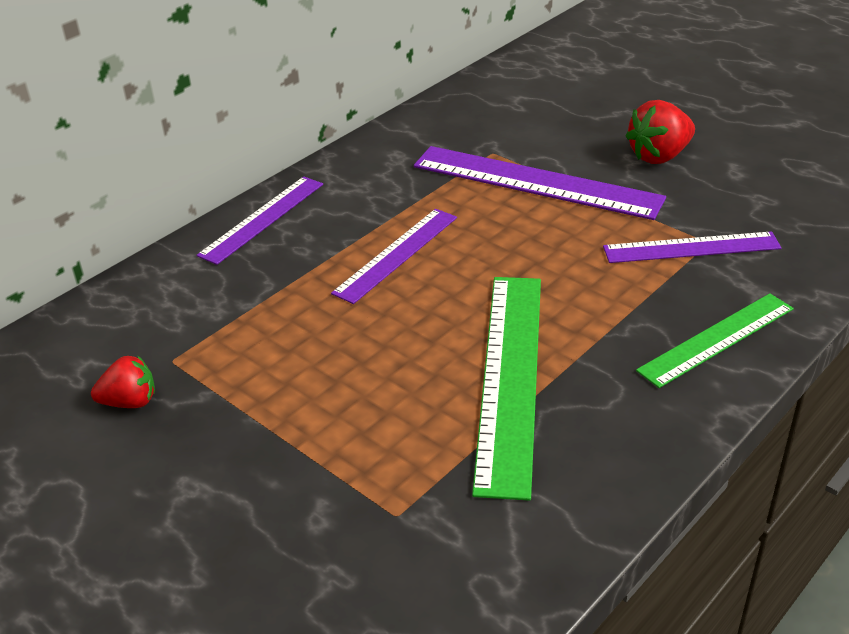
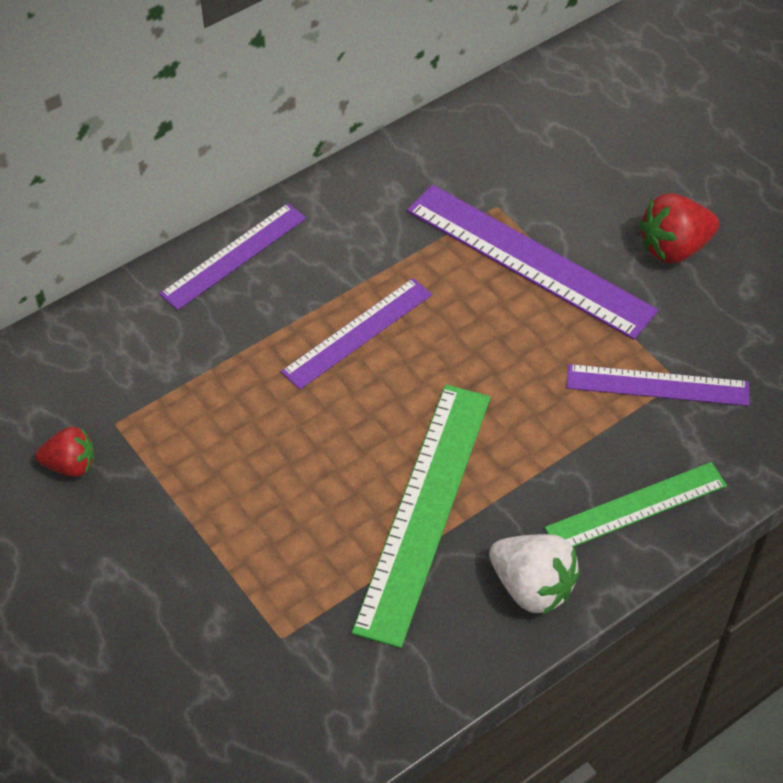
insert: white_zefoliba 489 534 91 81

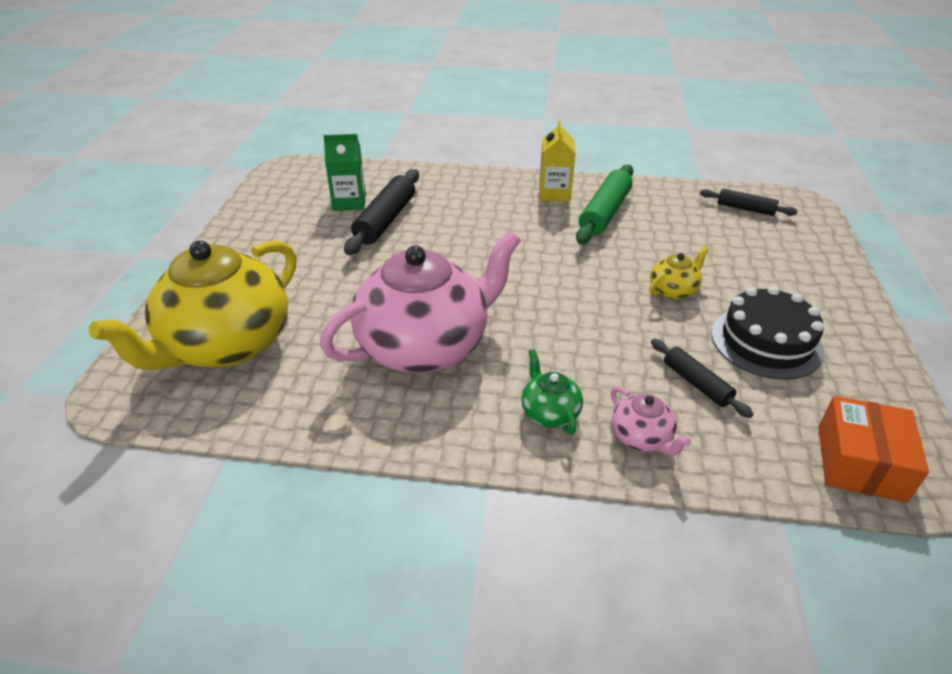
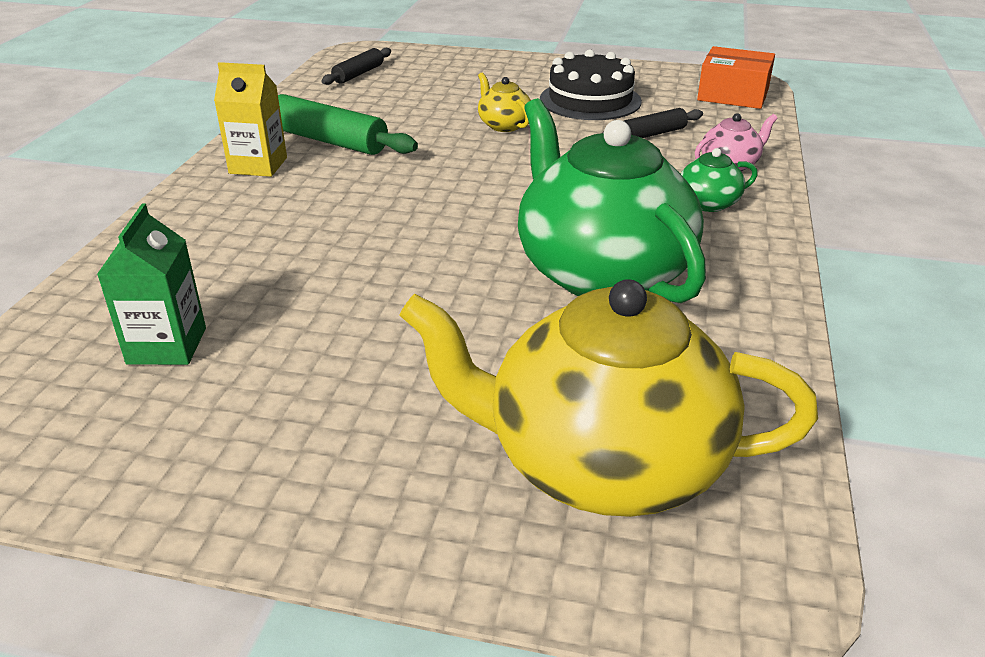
delete: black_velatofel 344 169 75 86
recolor: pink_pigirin 320 231 201 142 to green_pigirin 518 98 188 205
rotate: yellow_pigirin 89 240 207 130 = 400 279 418 238 150 degrees clockwise

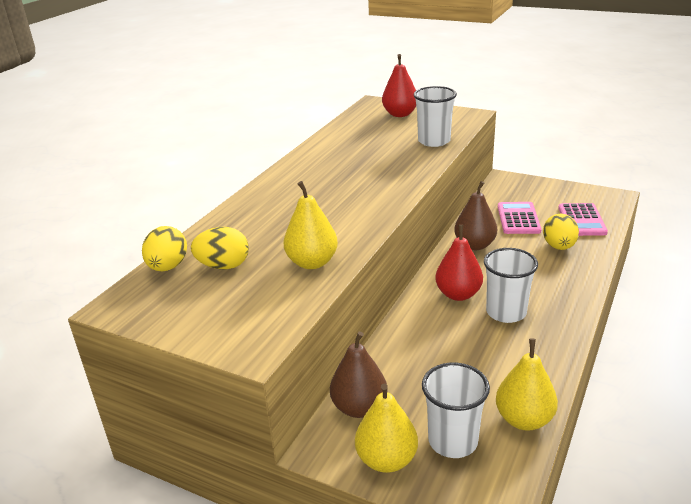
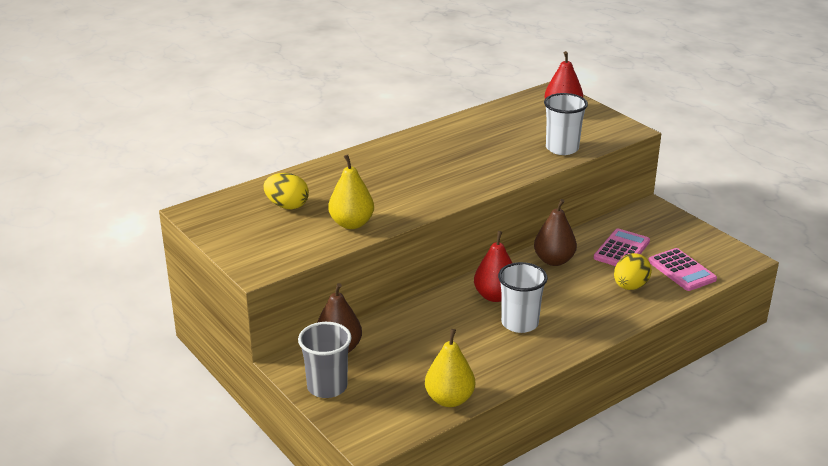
delete: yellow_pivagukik 142 226 45 45; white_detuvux 422 363 68 95
replace: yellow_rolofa 355 383 63 90 to grey_detuvux 298 322 54 76
rotate: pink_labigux 558 203 50 33 = 648 248 69 43 60 degrees counterclockwise

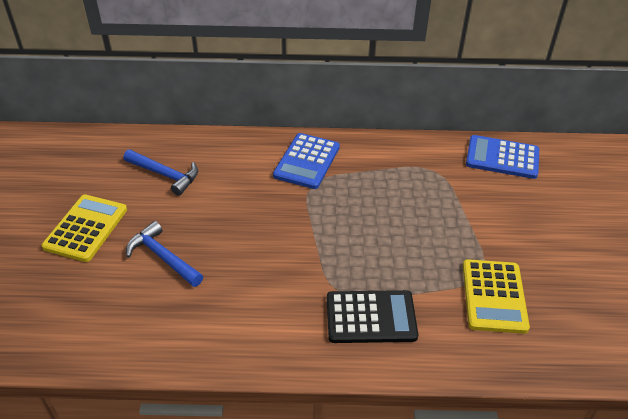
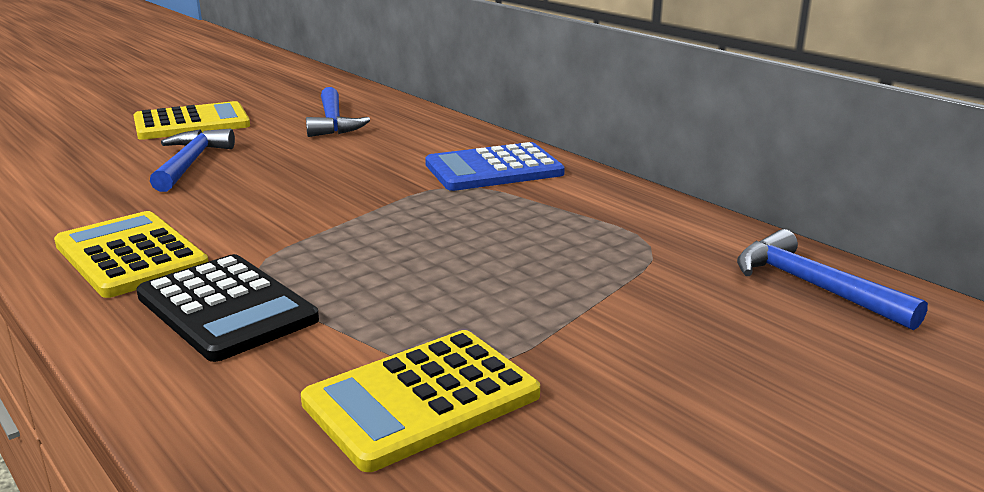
insert: yellow_labigux 54 211 155 87
replace: blue_labigux 466 135 73 44 to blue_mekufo 737 229 191 101

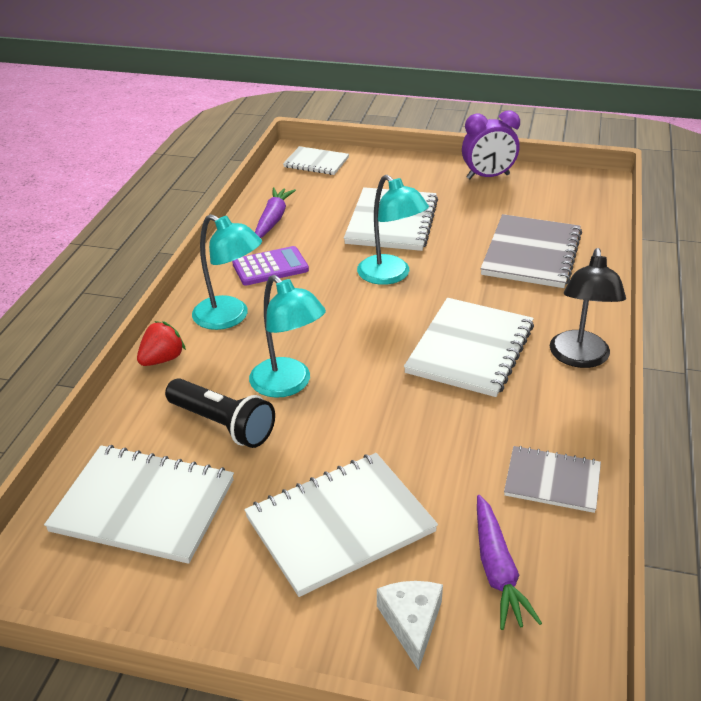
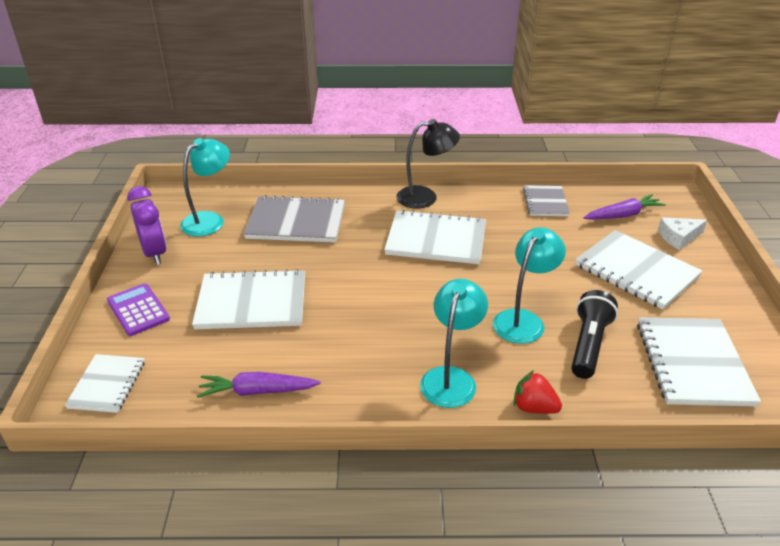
move: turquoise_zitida 357 175 72 110 to 180 138 50 98; purple_labigux 232 246 77 39 to 107 283 63 53

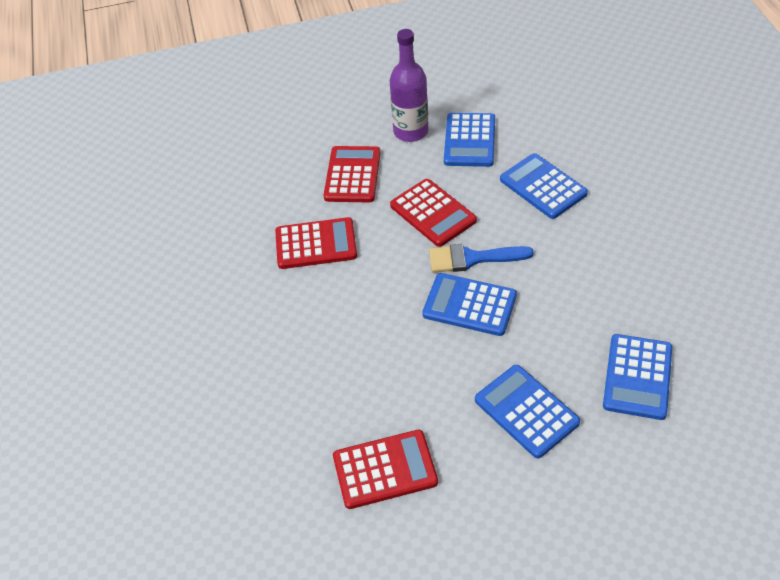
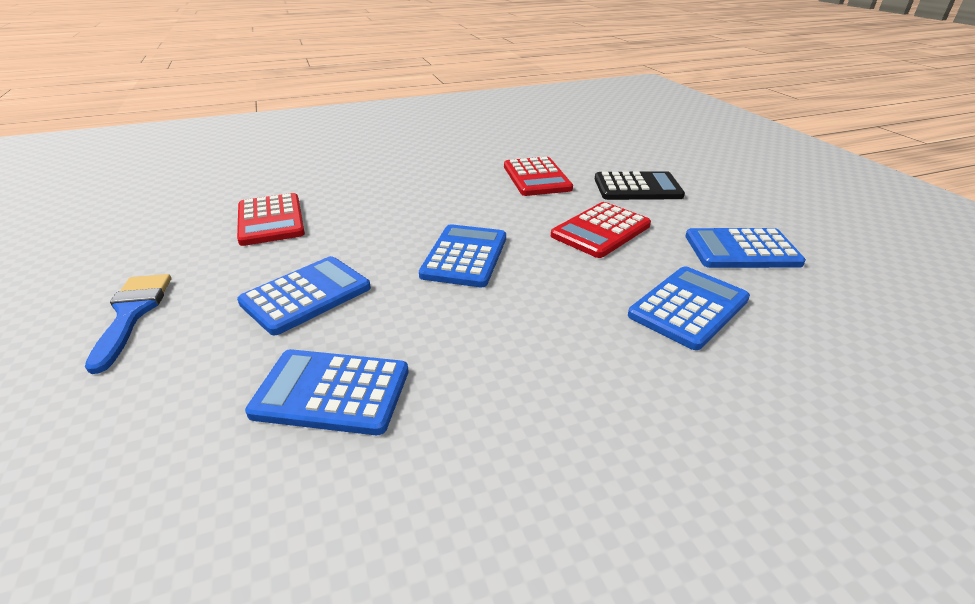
delete: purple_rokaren 390 29 38 113
move: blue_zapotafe 429 244 105 28 to 85 274 86 100
recolor: red_labigux 324 146 56 57 to black_labigux 595 171 90 29

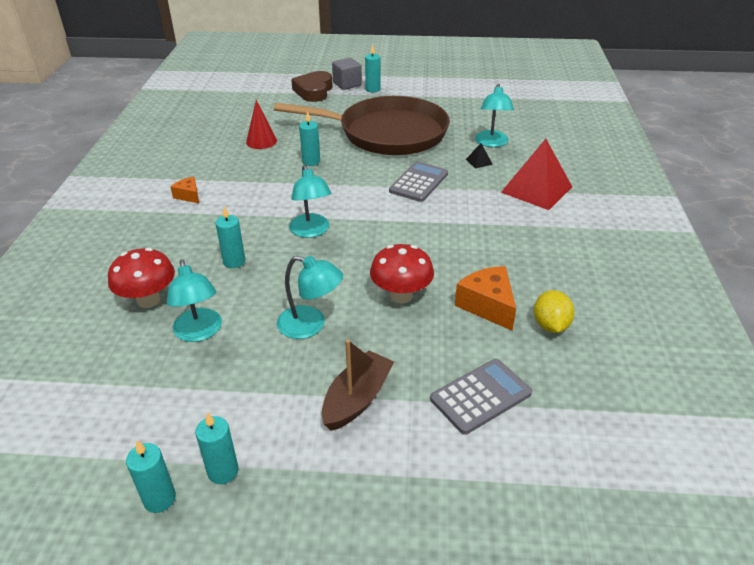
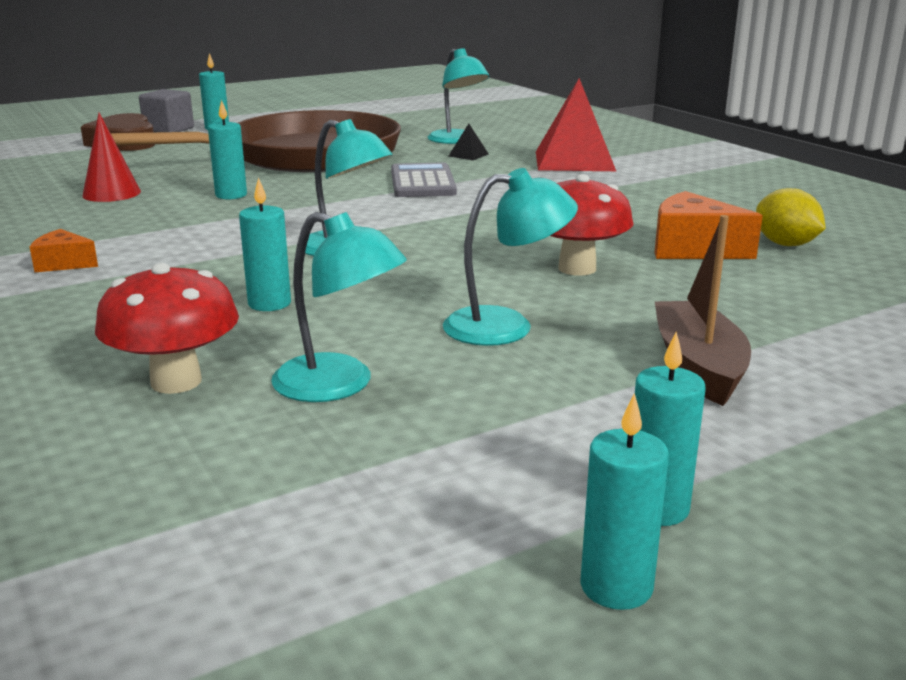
delete: grey_labigux 430 359 102 76

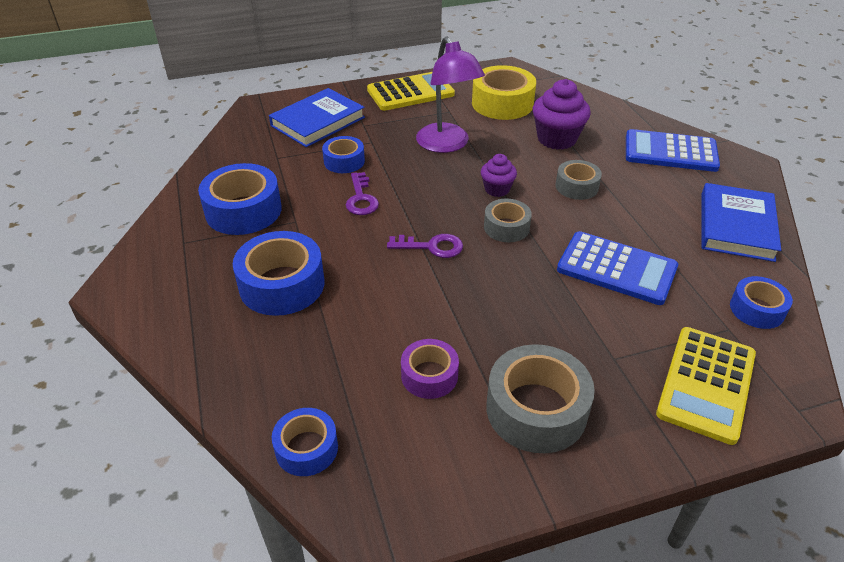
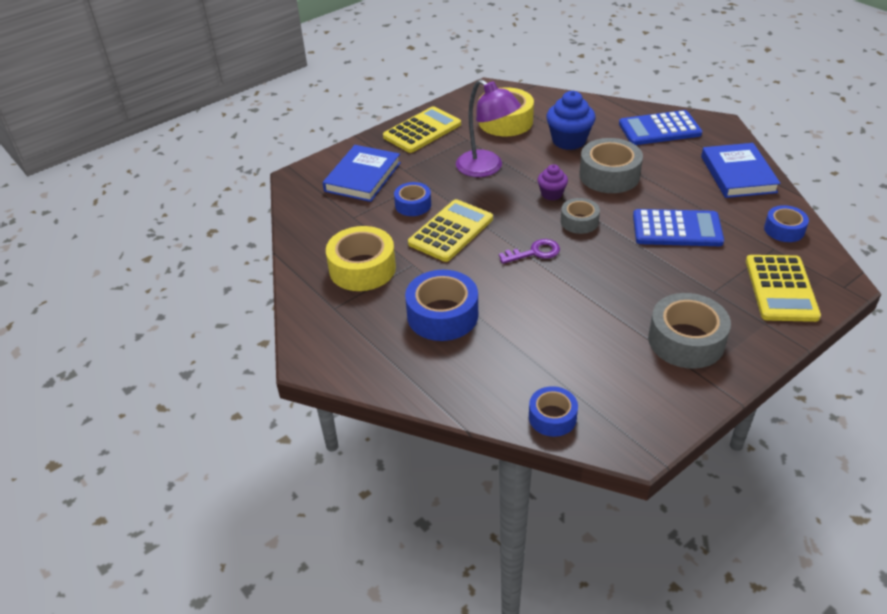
delete: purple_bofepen 401 339 58 60
replace: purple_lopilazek 346 172 33 43 to yellow_labigux 408 199 85 63
recolor: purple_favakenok 533 79 58 71 to blue_favakenok 546 91 50 59; blue_bofepen 198 163 84 72 to yellow_bofepen 326 226 70 65
resize: grey_bofepen 556 160 46 40 = 579 138 64 55 x1.69

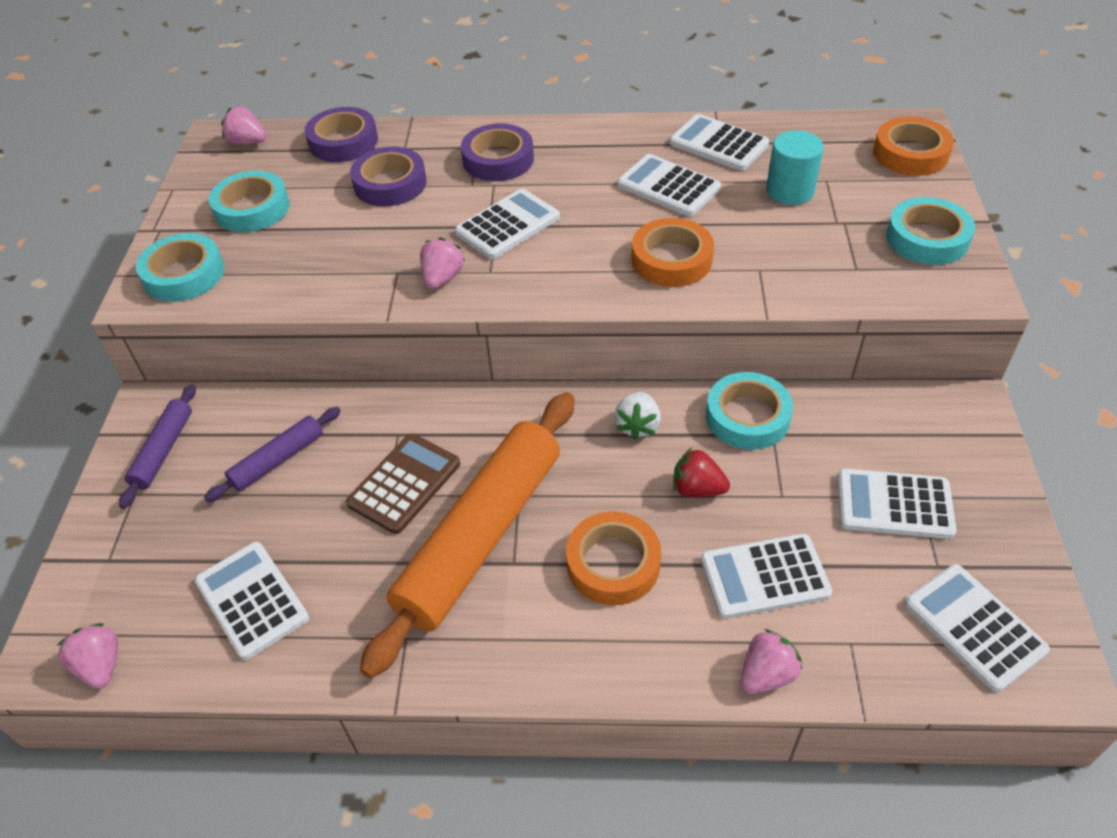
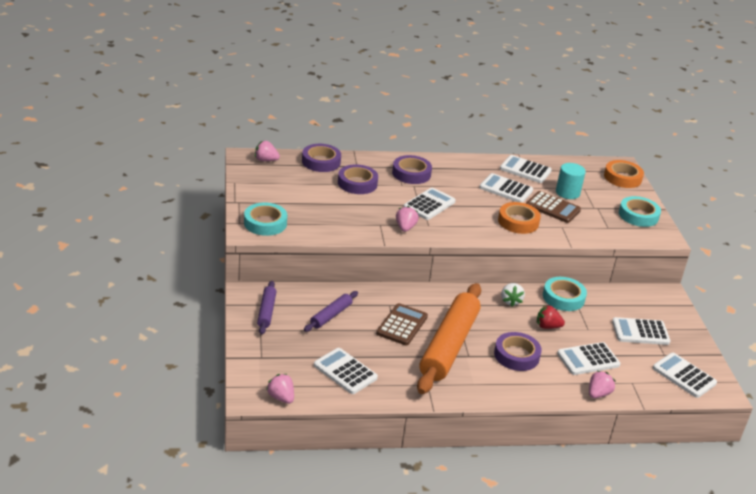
delete: turquoise_bofepen 209 171 81 61
insert: brown_labigux 526 191 55 32
recolor: orange_bofepen 566 512 95 93 to purple_bofepen 494 332 48 39

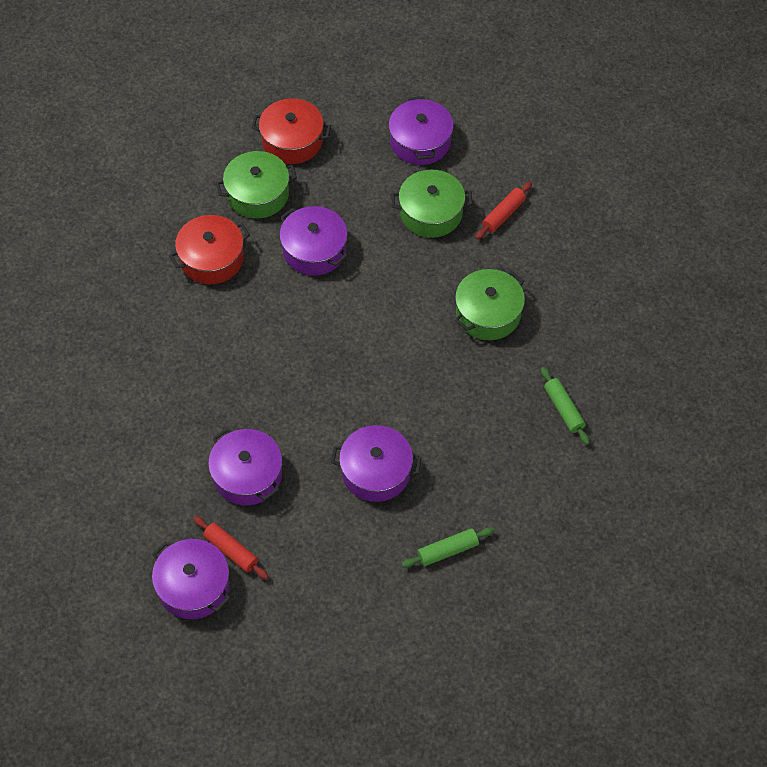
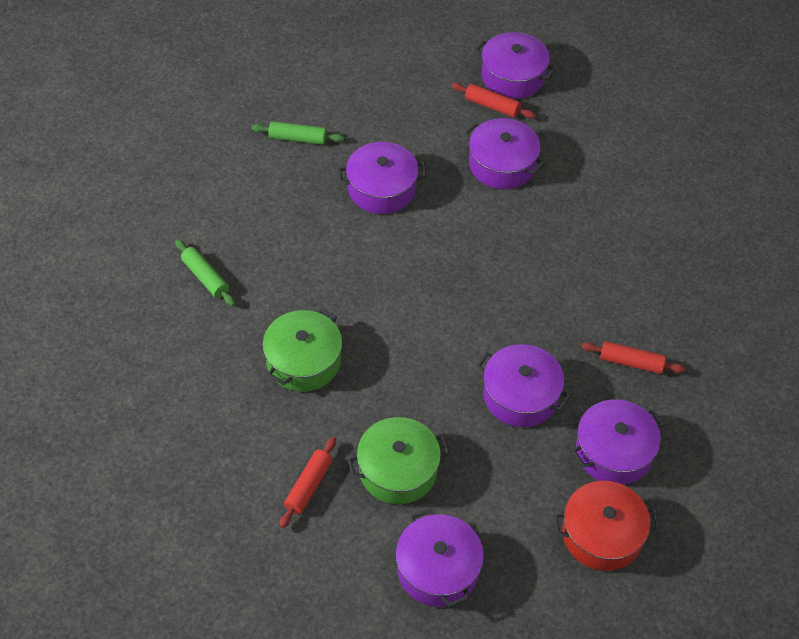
replace: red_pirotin 169 215 81 69 to red_velatofel 581 341 104 33
recolor: green_pirotin 216 151 81 68 to purple_pirotin 571 399 94 86
rotate: green_velatofel 401 527 93 41 = 251 121 93 24 45 degrees clockwise

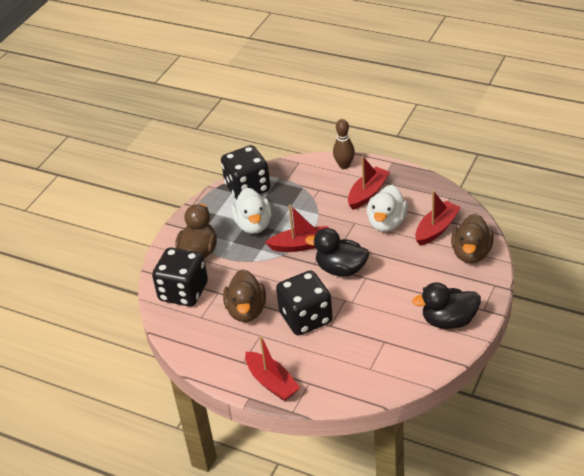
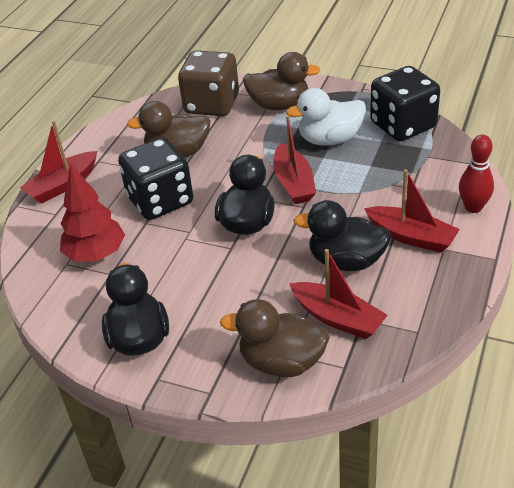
insert: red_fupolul 60 164 65 98
recolor: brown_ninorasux 333 119 22 50 to red_ninorasux 459 135 35 78; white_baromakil 367 185 41 47 to black_baromakil 293 200 99 71; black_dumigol 152 248 56 59 to brown_dumigol 178 50 61 66

